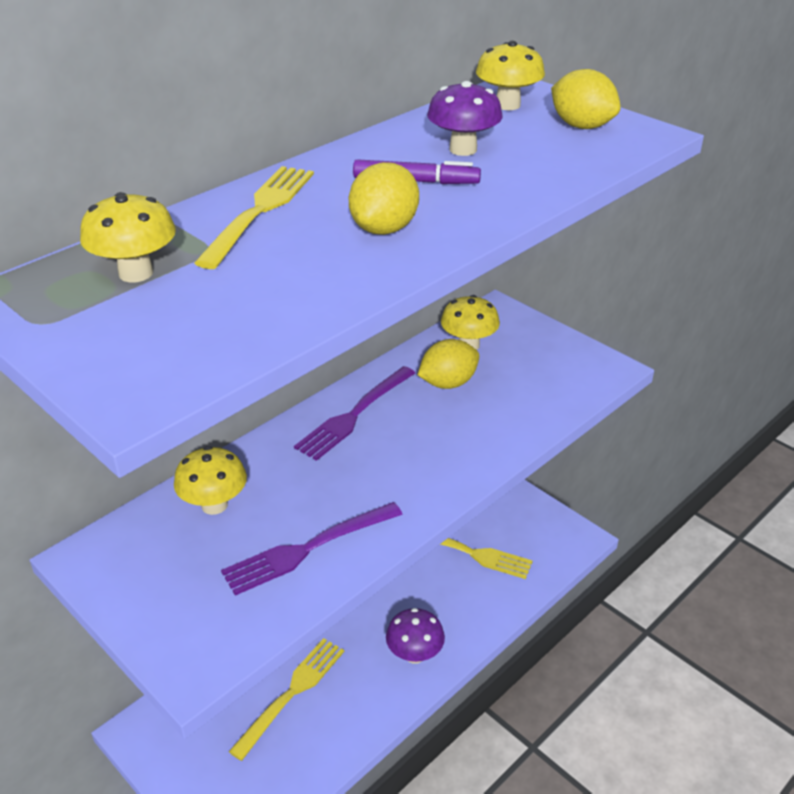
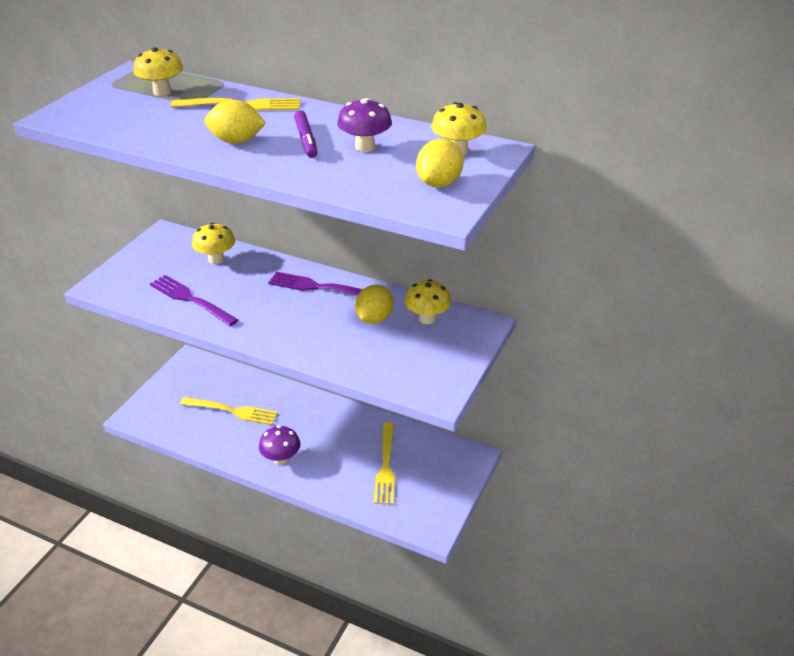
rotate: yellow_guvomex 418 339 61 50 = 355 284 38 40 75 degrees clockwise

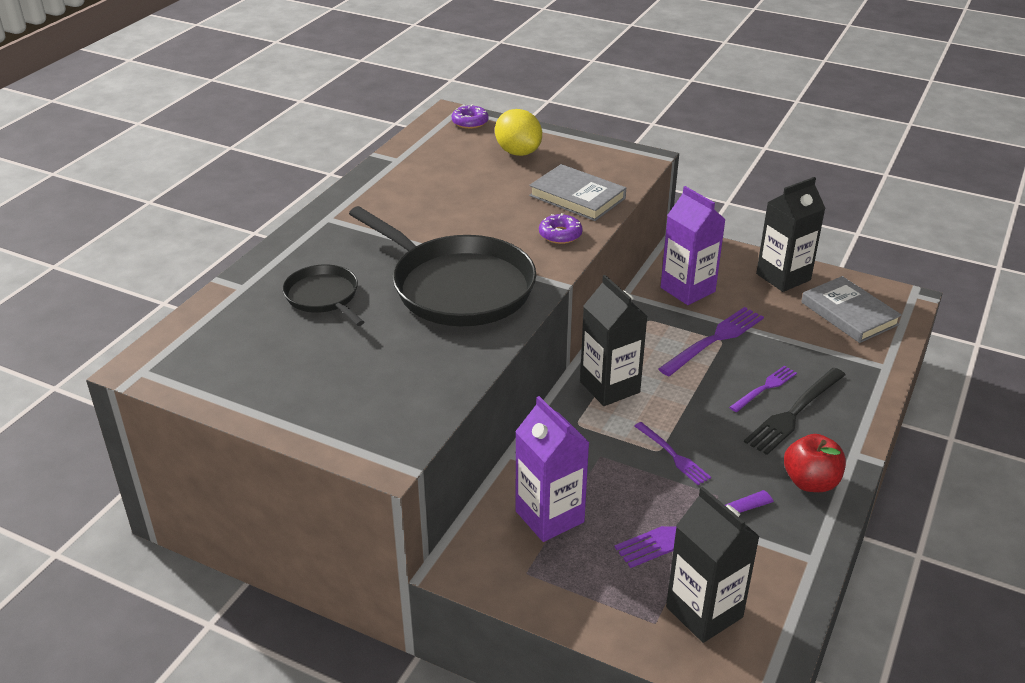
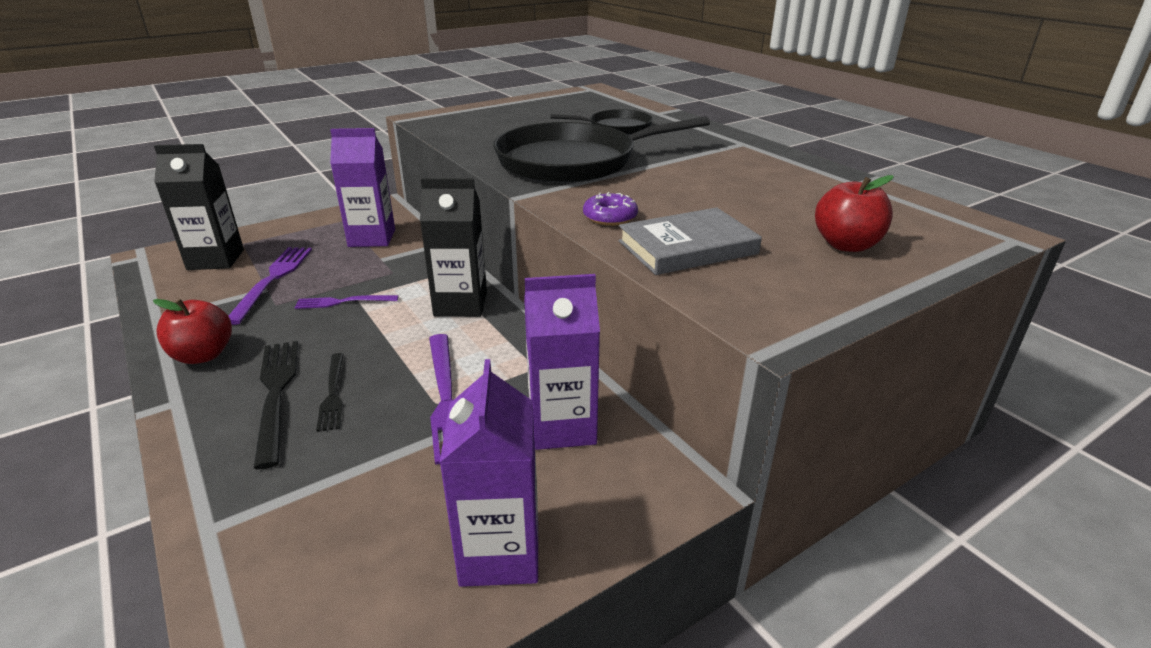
delete: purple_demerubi 452 104 37 25; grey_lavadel 801 276 101 67
replace: yellow_guvomex 495 109 47 47 to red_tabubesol 815 175 79 77
recolor: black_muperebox 756 177 70 115 to purple_muperebox 439 359 99 228; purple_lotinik 729 366 68 46 to black_lotinik 316 353 28 79

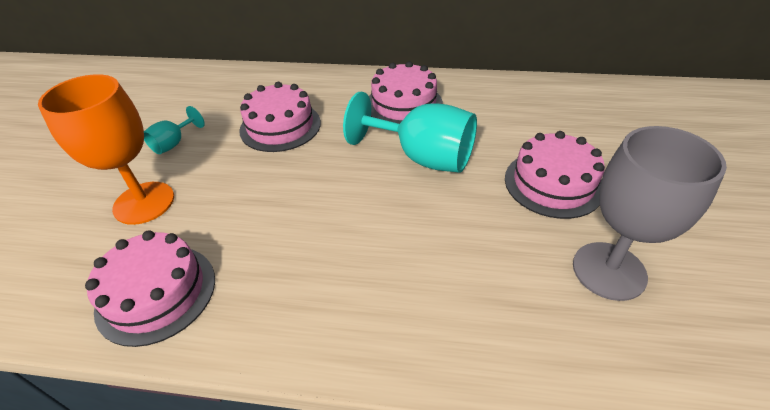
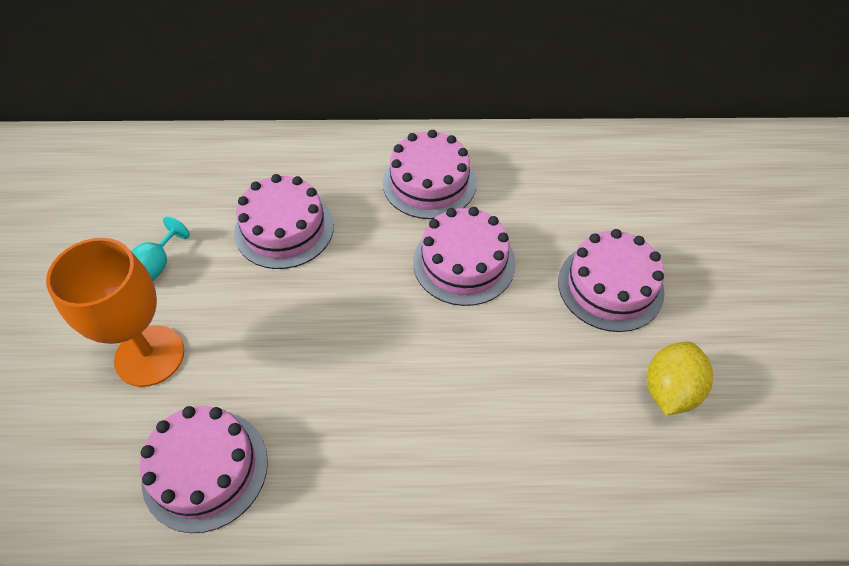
replace: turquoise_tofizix 343 92 134 81 to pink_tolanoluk 413 207 103 99; grey_tofizix 573 126 154 175 to yellow_guvomex 647 342 66 74

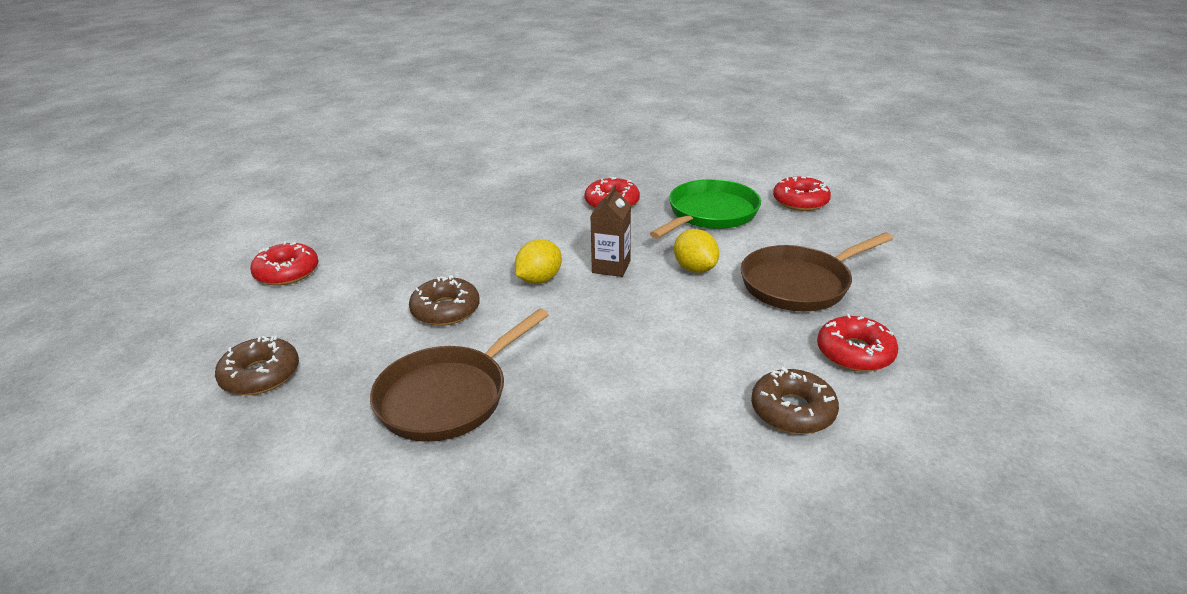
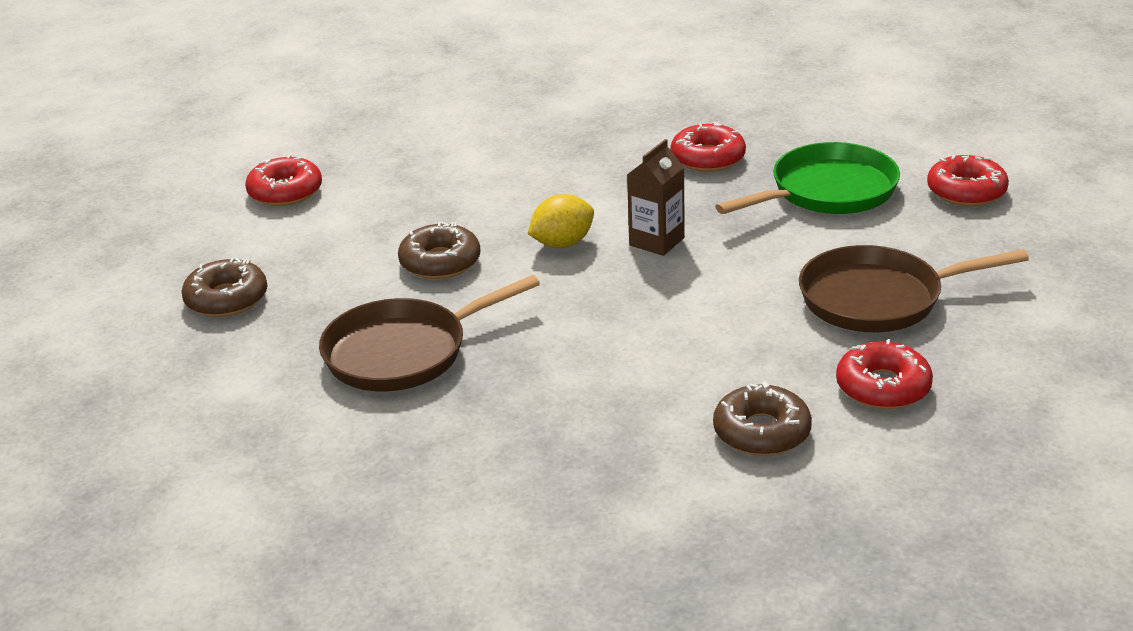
delete: yellow_guvomex 674 229 45 44

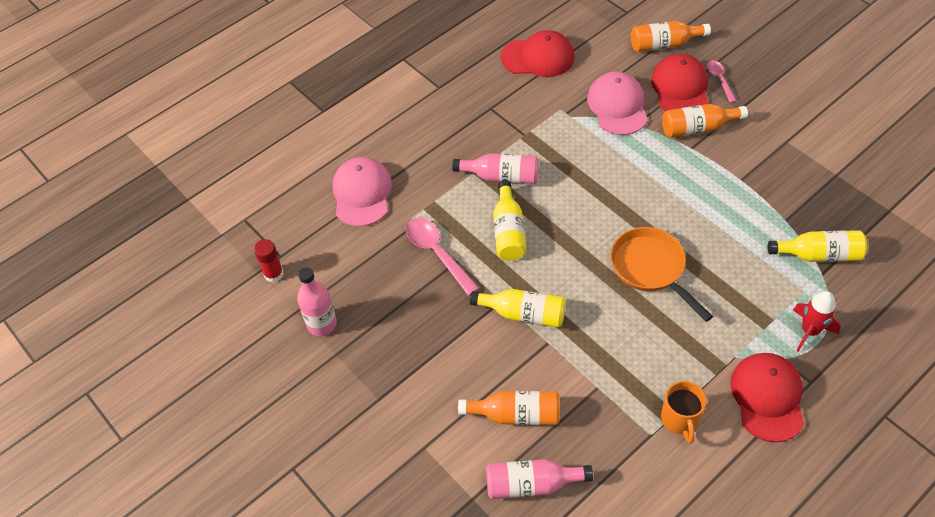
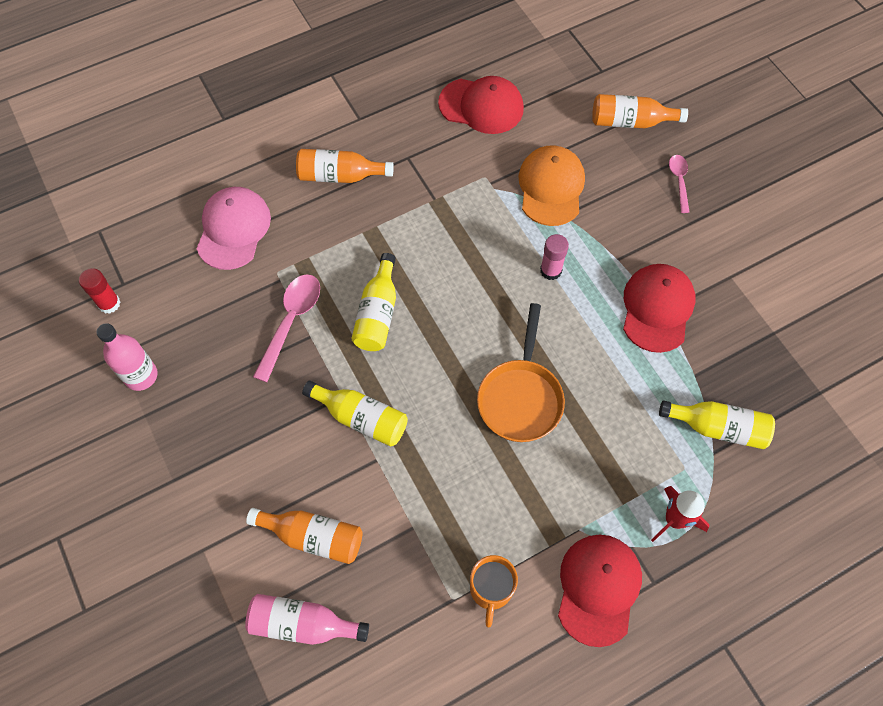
delete: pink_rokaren 452 153 87 31
insert: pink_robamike 540 234 29 46
move: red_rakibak 651 54 57 57 to 623 264 73 89; orange_rokaren 662 104 86 34 to 296 149 98 34
recolor: pink_rakibak 587 71 61 64 to orange_rakibak 518 145 67 81
rotate: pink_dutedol 406 218 73 78 = 253 274 67 108 45 degrees clockwise; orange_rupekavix 610 227 103 95 = 477 303 88 139 150 degrees counterclockwise

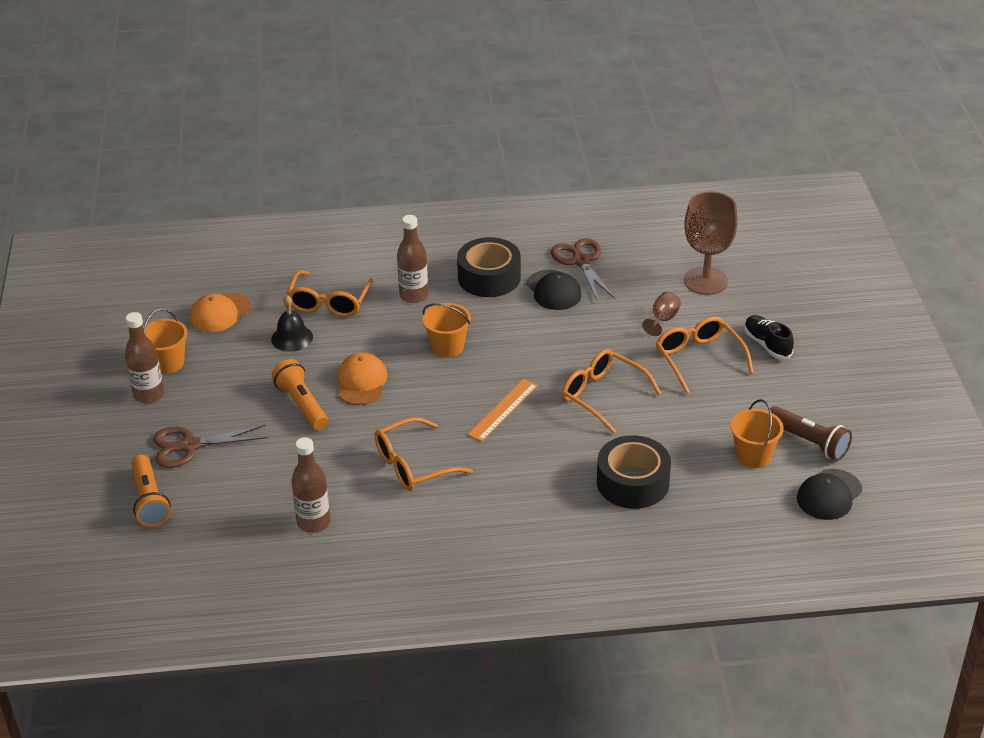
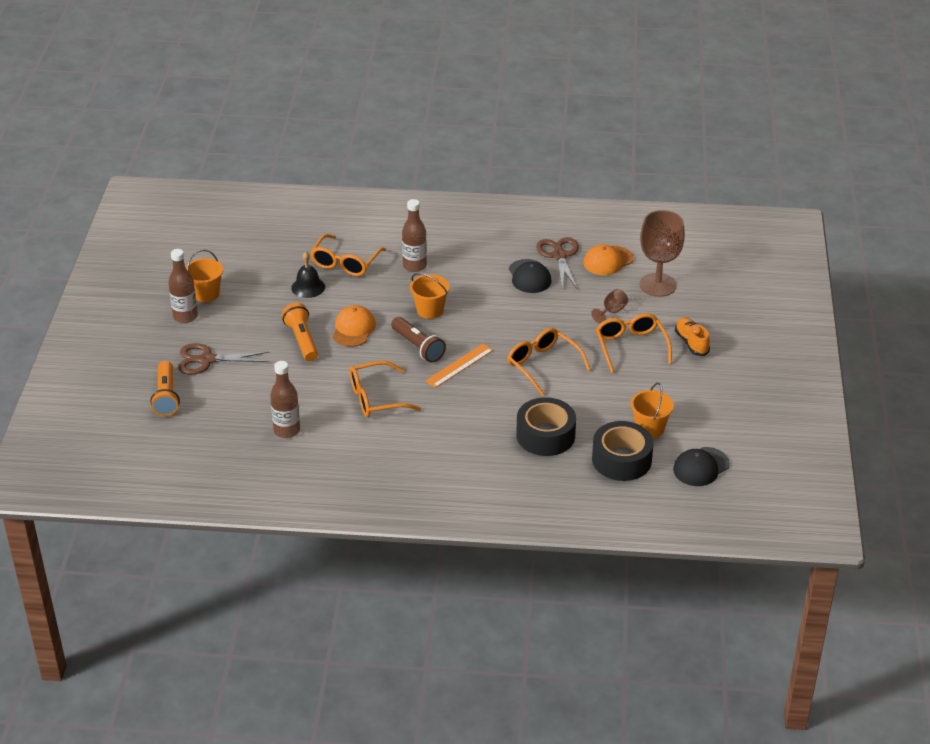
move: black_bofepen 457 237 64 60 to 592 421 62 60; orange_rakibak 190 293 62 39 to 583 244 51 31; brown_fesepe 770 406 82 55 to 391 317 55 46
recolor: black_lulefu 744 315 50 44 to orange_lulefu 675 317 35 39

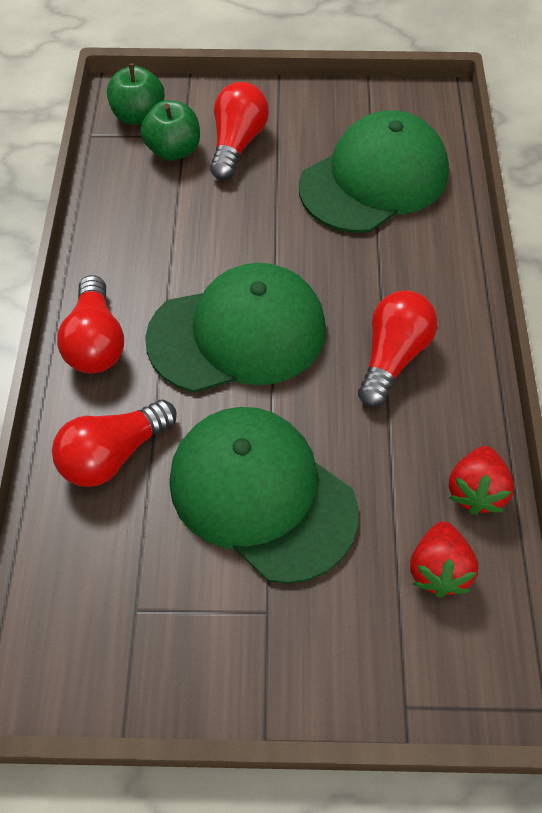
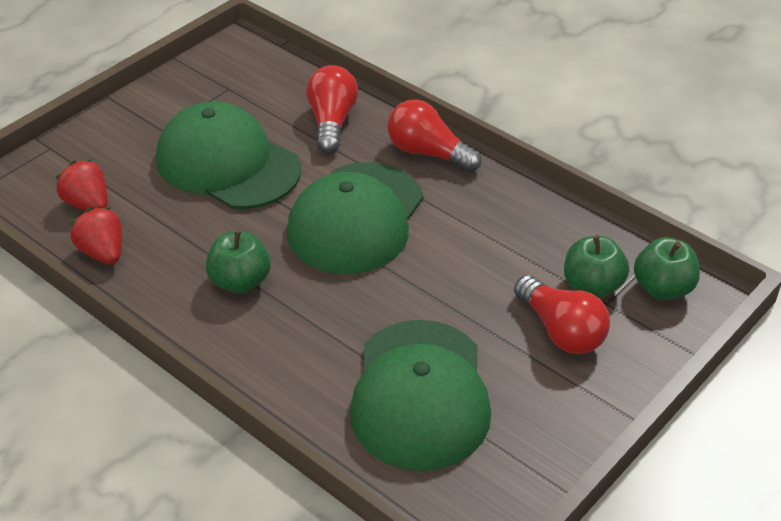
replace: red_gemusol 358 290 79 117 to green_tabubesol 206 230 65 64
rotate: green_rakibak 169 407 189 177 = 156 102 145 107 135 degrees counterclockwise

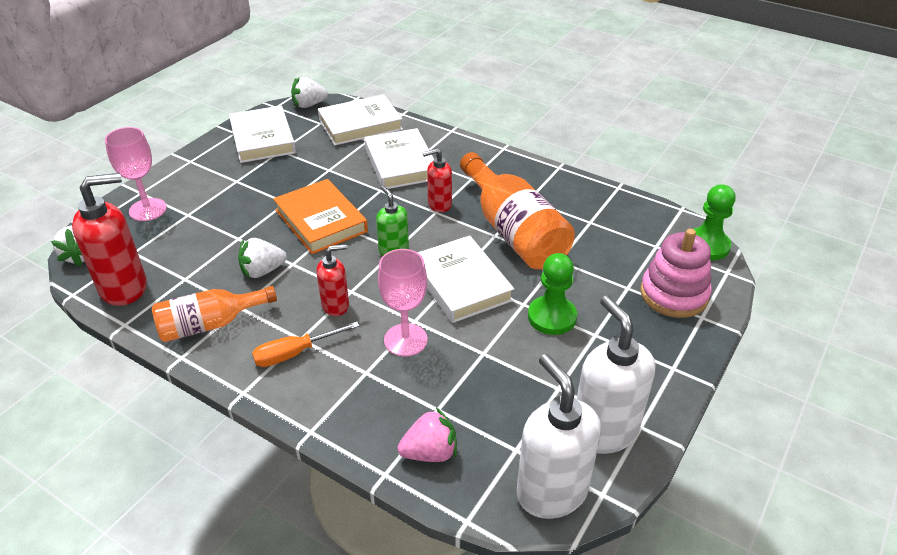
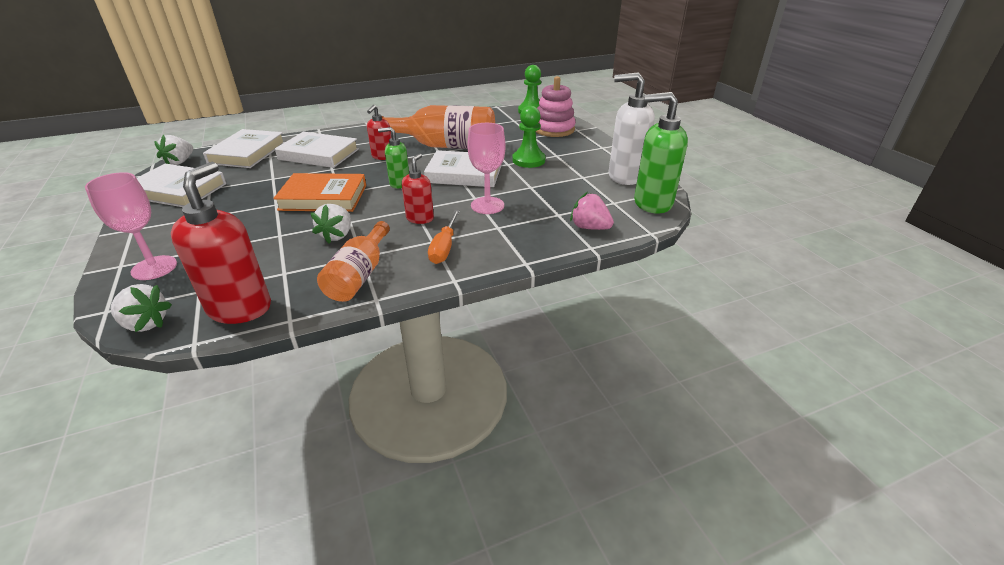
recolor: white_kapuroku 516 354 85 165 to green_kapuroku 634 92 54 121
rotate: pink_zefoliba 397 408 60 54 = 570 192 44 38 75 degrees counterclockwise

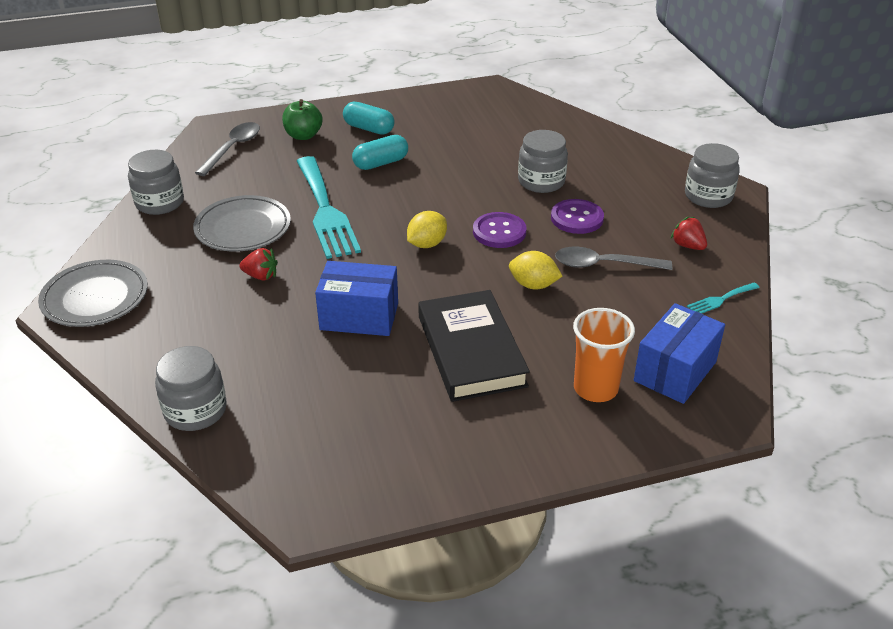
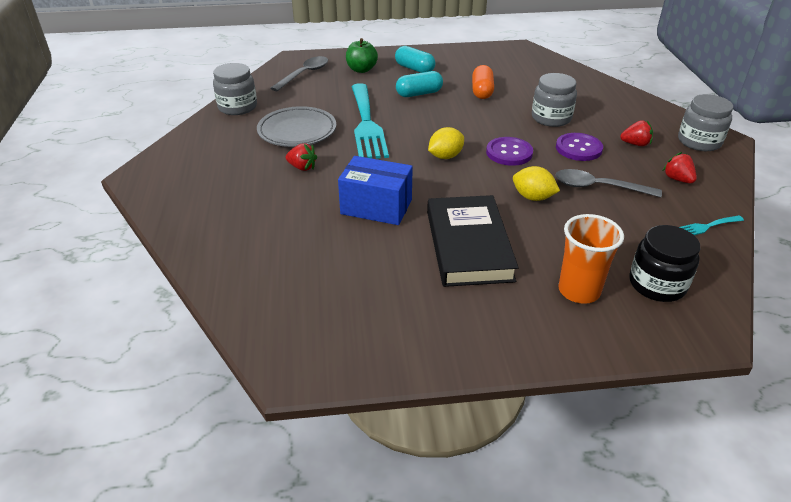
delete: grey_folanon 38 260 110 67; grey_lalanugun 155 346 72 85
insert: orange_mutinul 472 65 22 34; red_zefoliba 620 120 33 26
replace: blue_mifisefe 634 303 91 101 to black_lalanugun 629 225 71 77

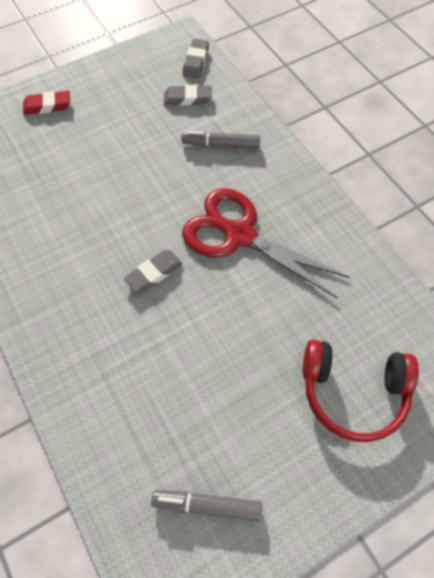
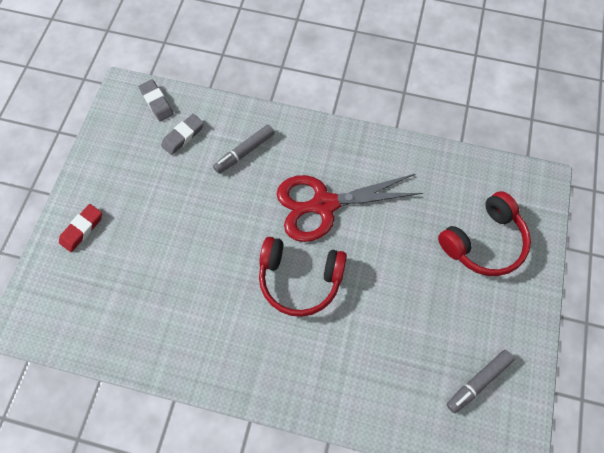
replace: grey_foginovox 124 250 58 43 to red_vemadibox 259 237 88 80

